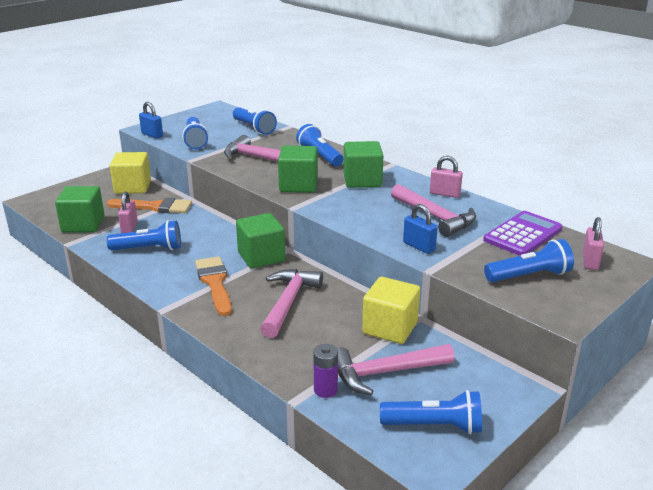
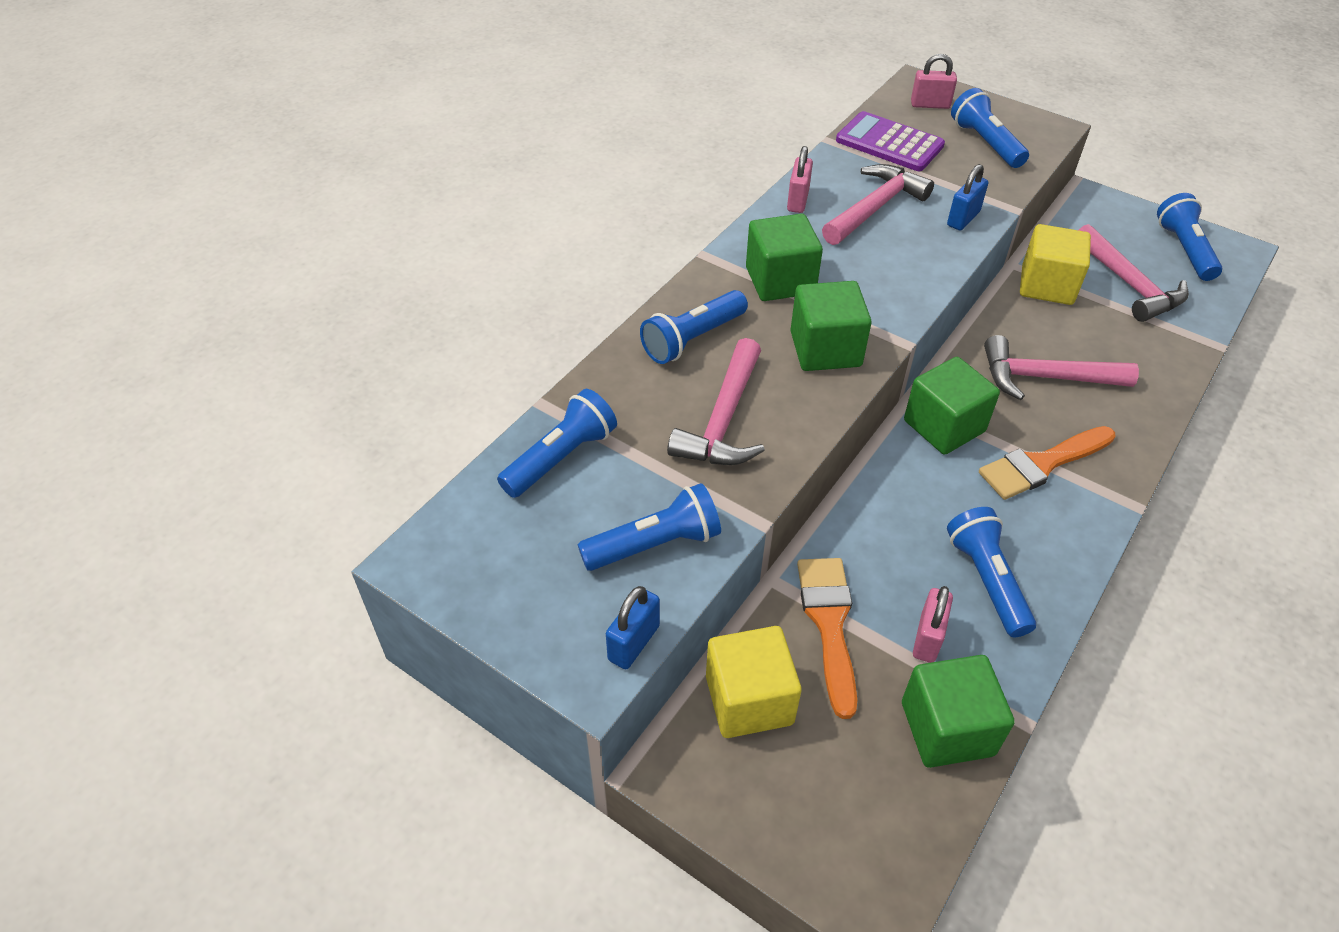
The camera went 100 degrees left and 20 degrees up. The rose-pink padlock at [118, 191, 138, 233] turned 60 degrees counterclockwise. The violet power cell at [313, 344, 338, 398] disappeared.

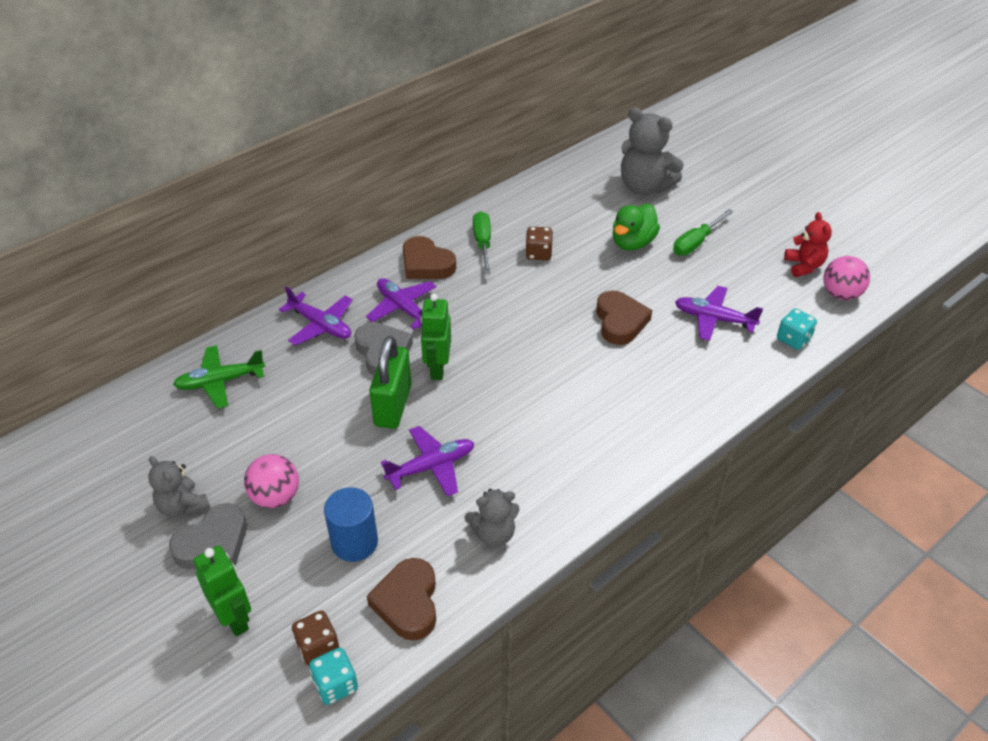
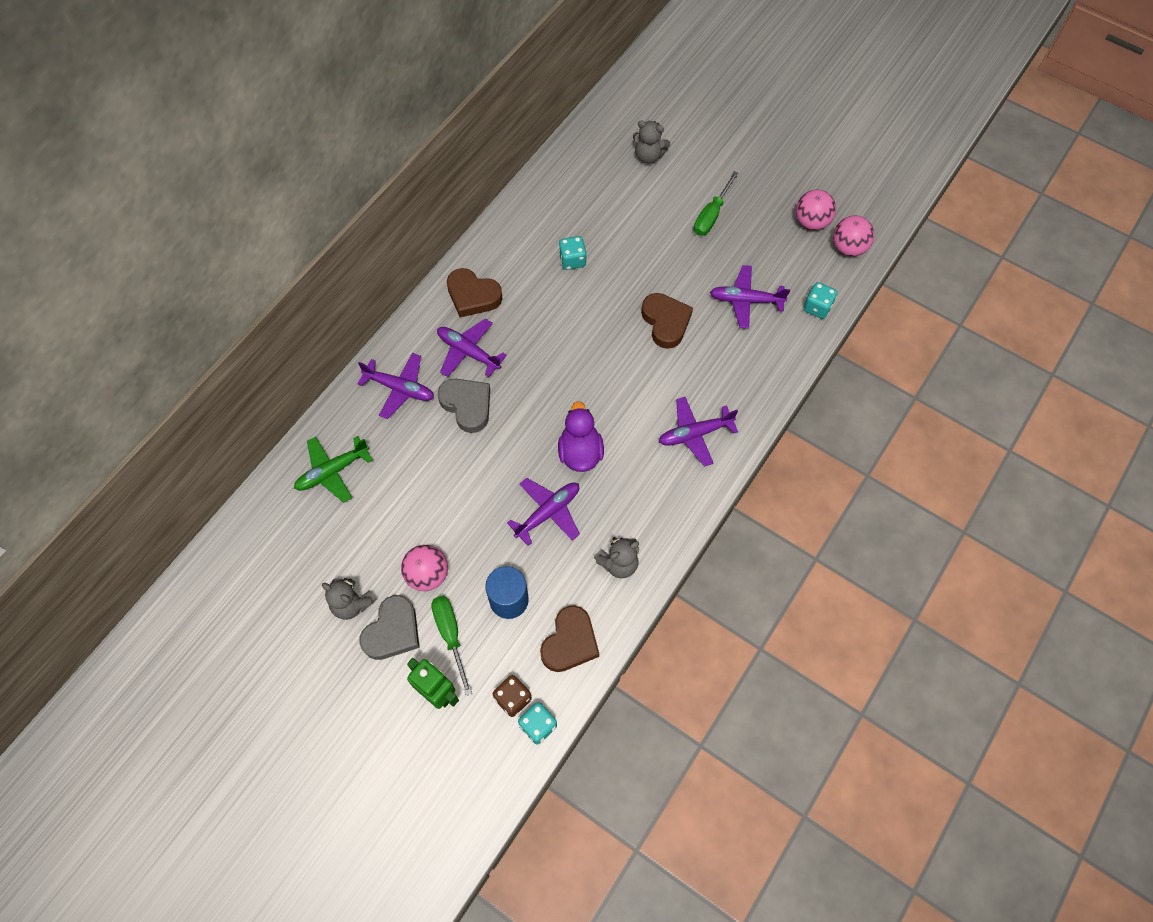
The camera went 15 degrees left and 20 degrees up. The gray teddy bear at [621, 107, 684, 195] changed to 0.60 times the size. The emerald rubber duck at [612, 204, 660, 250] disappeared. The emerald flat screwdriver moved from [473, 211, 491, 274] to [431, 596, 472, 696]. The crimson teddy bear at [784, 212, 832, 277] was replaced by the rose-pink sphere at [796, 190, 836, 230]. The brown dice at [525, 227, 553, 260] became the aqua dice at [559, 236, 586, 270]. The emerald robot at [421, 294, 451, 380] disappeared. The emerald padlock at [369, 336, 412, 429] disappeared. The brown love heart at [367, 558, 436, 640] turned 135 degrees counterclockwise. The violet toy plane at [659, 397, 738, 467] appeared. The violet rubber duck at [558, 401, 604, 472] appeared.

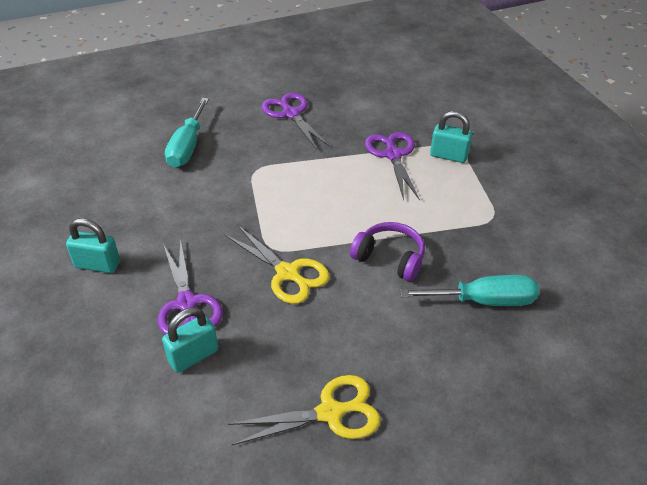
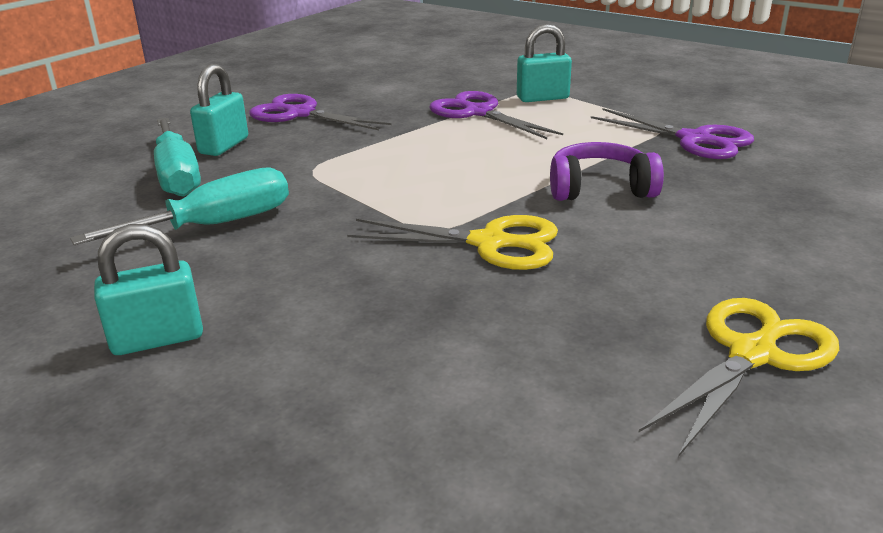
The camera went 30 degrees left and 15 degrees down. The violet shears moved from [158, 239, 223, 334] to [591, 108, 754, 159]. The aqua flat screwdriver moved from [400, 275, 539, 306] to [70, 167, 289, 245]. The aqua padlock moved from [162, 307, 218, 373] to [190, 64, 248, 156].

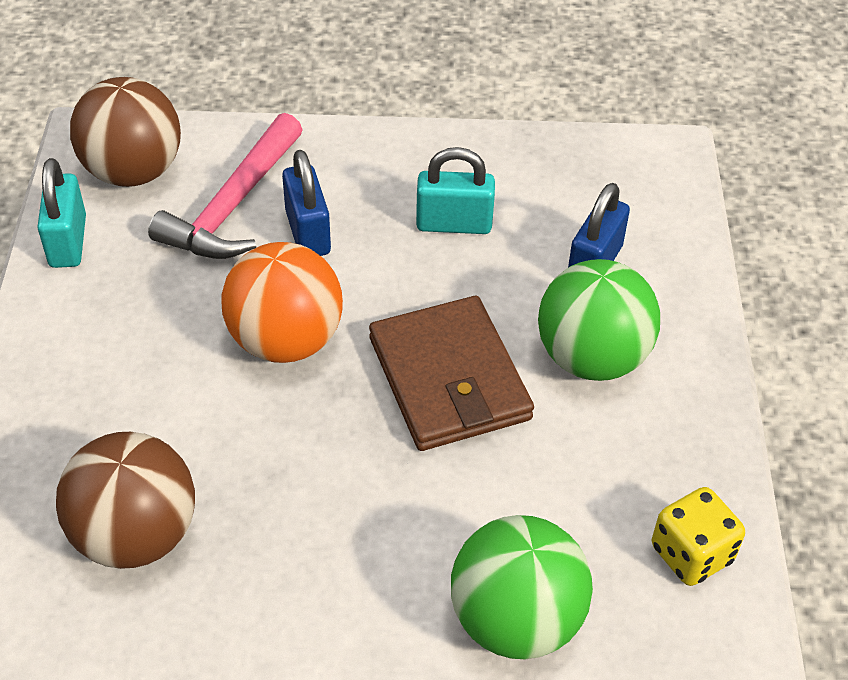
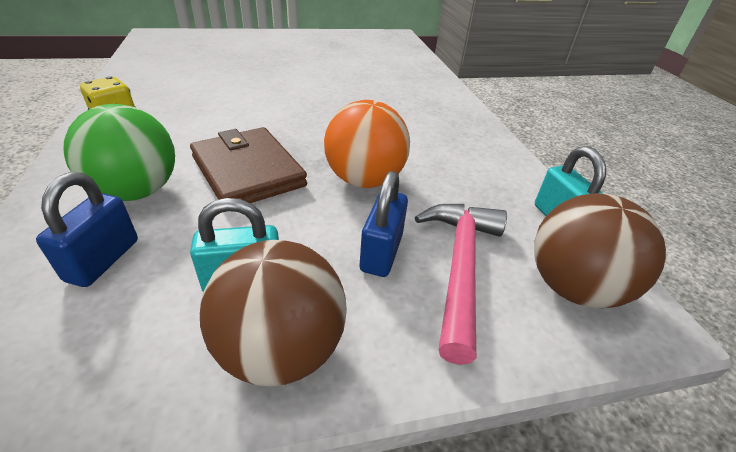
The camera went 165 degrees right and 10 degrees down. The blue padlock at [282, 150, 331, 256] turned 45 degrees clockwise. The brown sphere moved from [56, 432, 195, 569] to [200, 240, 347, 386]. The emerald sphere at [451, 515, 593, 659] disappeared.

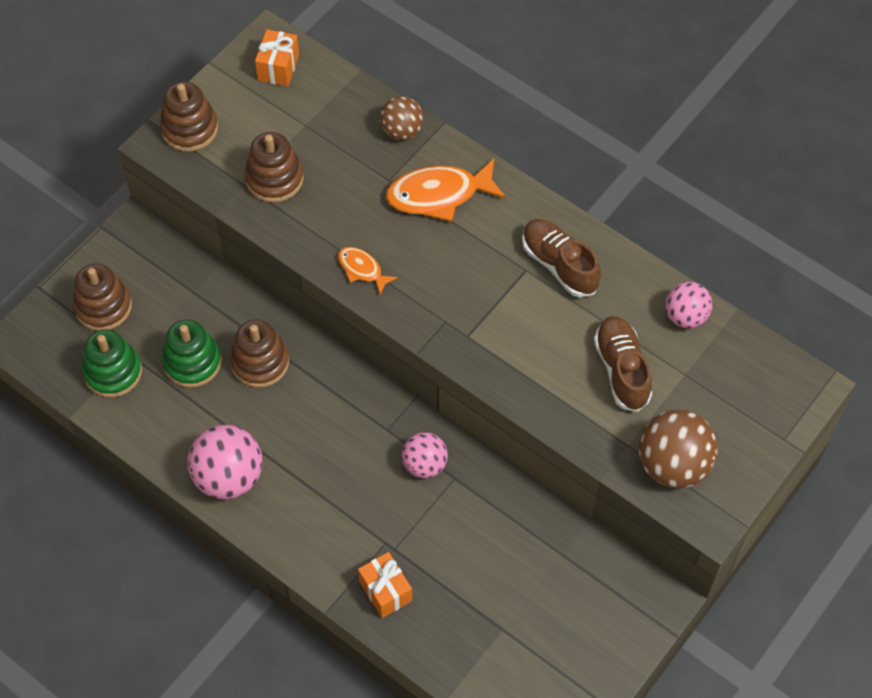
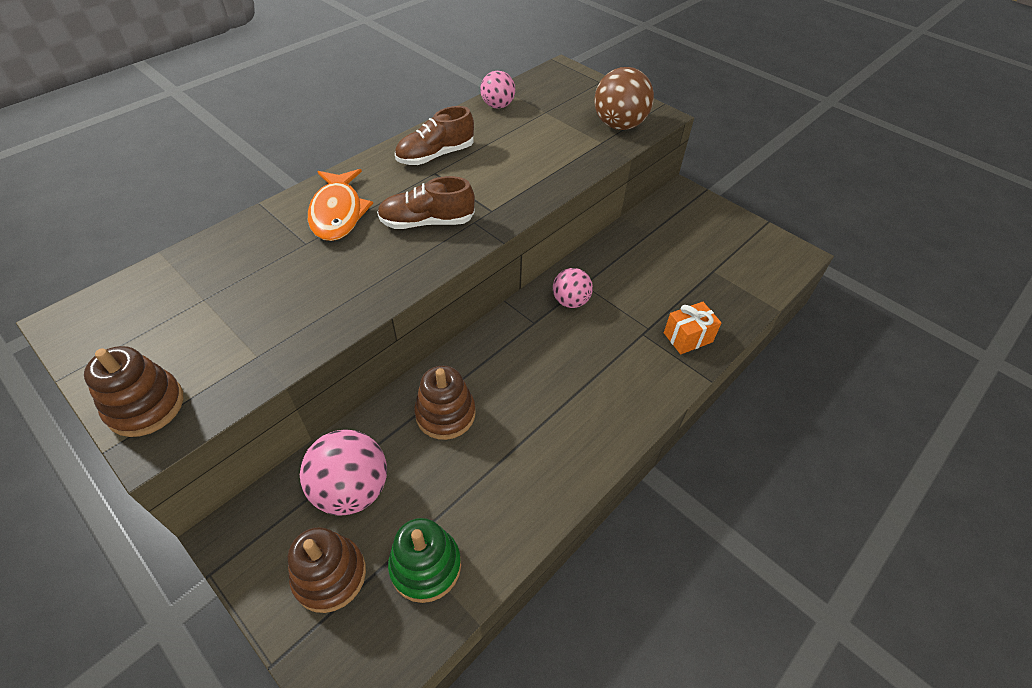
The camera went 85 degrees left and 10 degrees down. The orange-coloured gift at [255, 29, 299, 86] disappeared. The brown sphere at [380, 96, 424, 140] disappeared. The brown ring stacker at [245, 132, 304, 203] disappeared. The orange-coloured fish figure at [338, 247, 398, 295] disappeared. The brown sneaker moved from [594, 316, 652, 412] to [377, 176, 475, 229]. The emerald ring stacker at [162, 319, 222, 388] disappeared. The rose-pink sphere moved from [187, 425, 262, 499] to [300, 430, 387, 515].

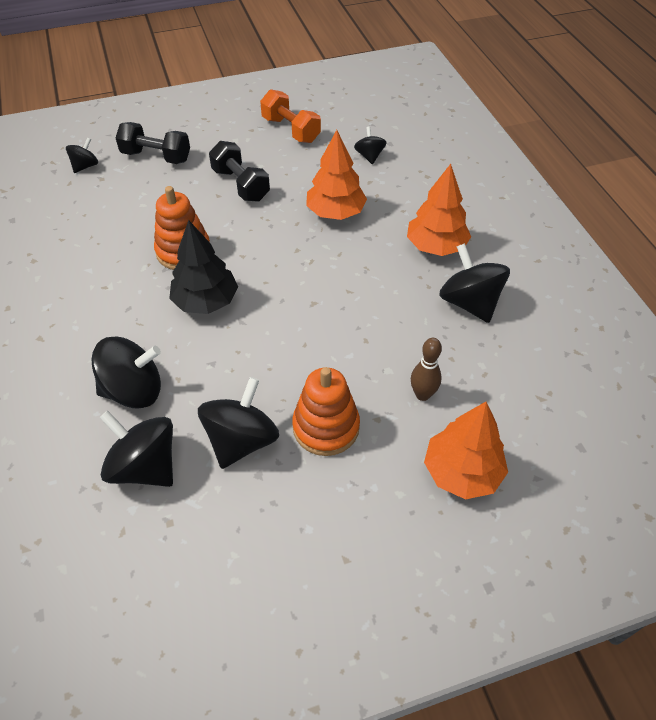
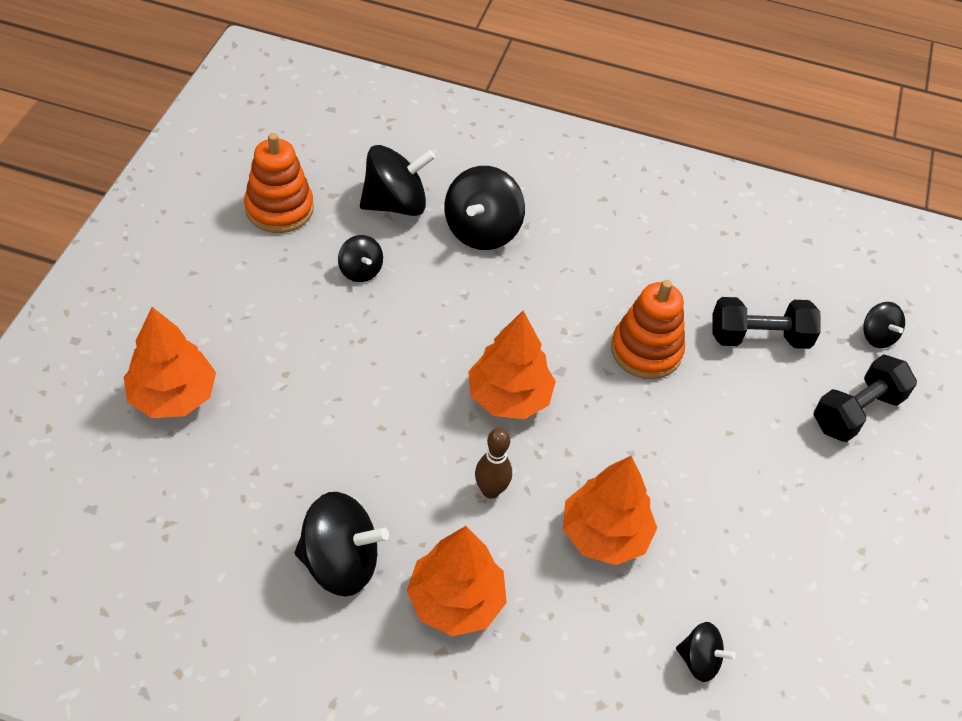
The camera went 120 degrees right and 0 degrees up. The orange-coloured free weight at [260, 89, 321, 143] disappeared. The jet-black free weight moved from [209, 141, 270, 202] to [712, 297, 821, 349]. The jet-black fir tree at [169, 220, 238, 314] disappeared. The brown tenpin moved from [411, 338, 442, 401] to [475, 428, 512, 499]. The orange-coloured ring stacker moved from [292, 367, 360, 456] to [244, 133, 314, 233]. The jet-black toy top at [198, 377, 279, 469] changed to 0.55 times the size. The orange-coloured fir tree at [468, 311, 556, 419] appeared.

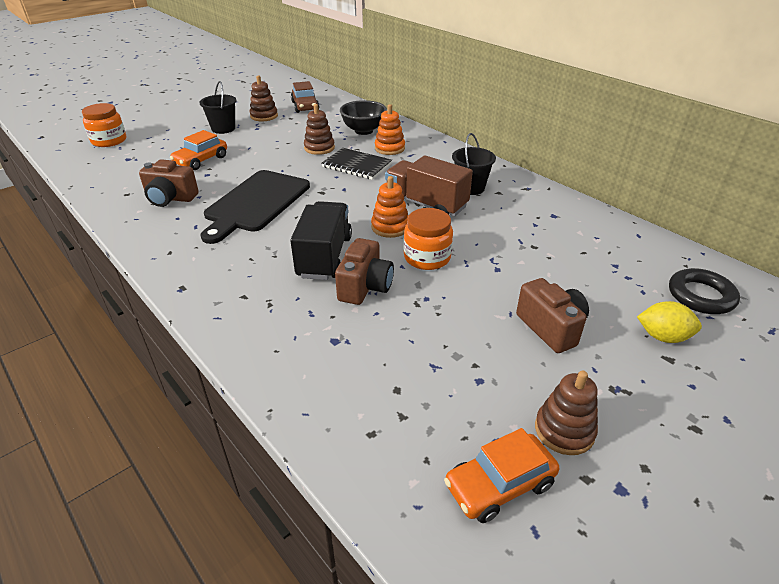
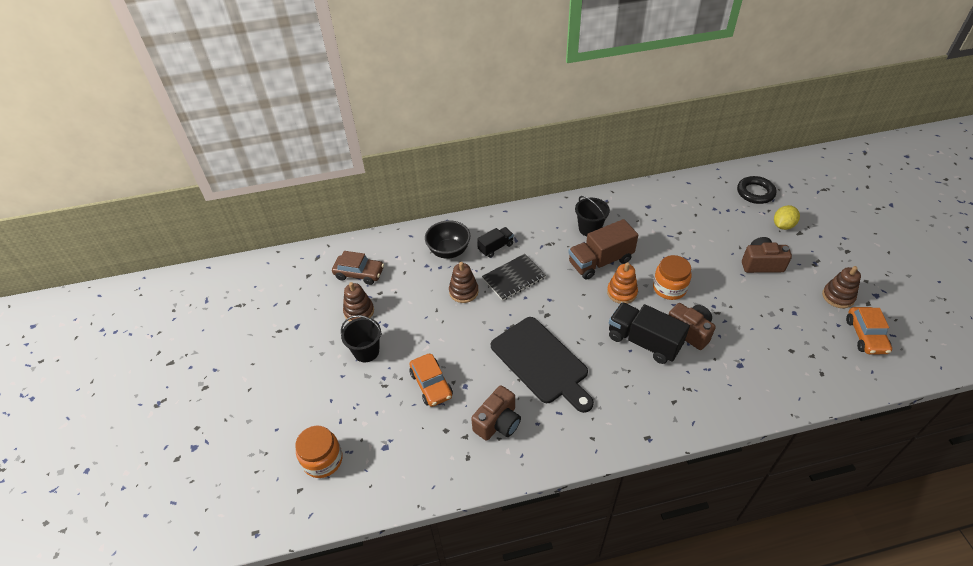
The camera went 60 degrees left and 10 degrees up. The orange-coloured ring stacker at [375, 104, 405, 155] was replaced by the jet-black truck at [477, 227, 514, 258].

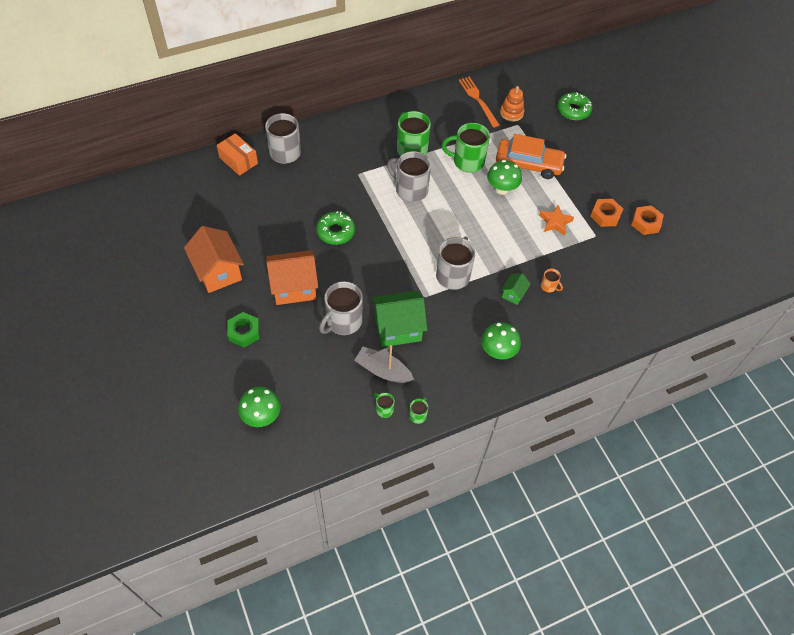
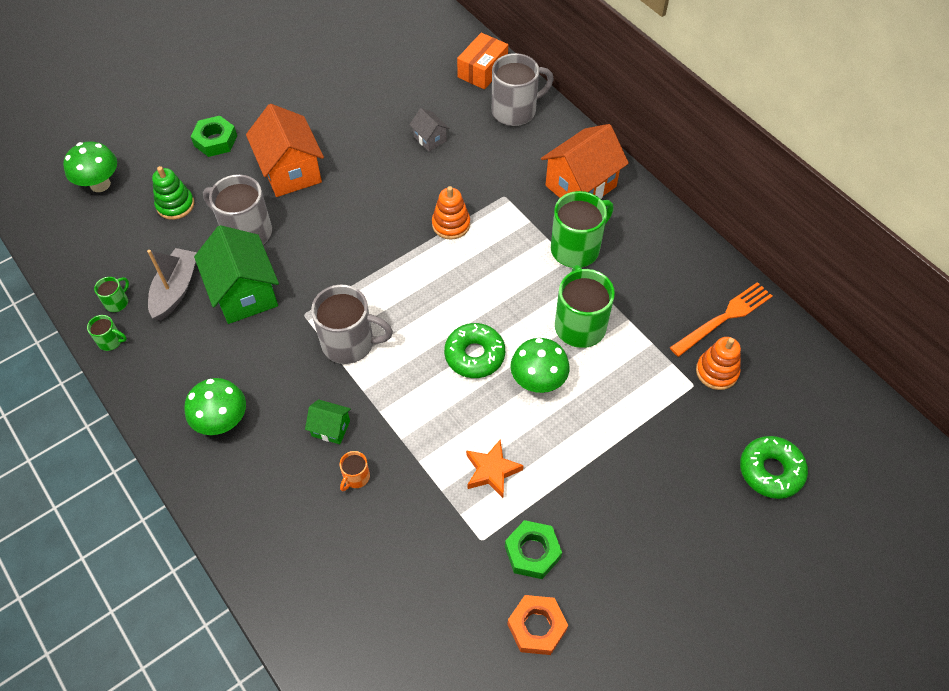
The camera went 80 degrees right and 0 degrees up. The orange-coloured automobile at [496, 134, 566, 179] disappeared. The gray coffee mug at [387, 151, 431, 202] disappeared. The orange-coloured hexagon nut at [590, 199, 623, 227] became the emerald hexagon nut at [505, 520, 562, 579]. The emerald donut moved from [316, 211, 355, 245] to [444, 323, 505, 378]. The orange-coloured toy house moved from [184, 226, 244, 293] to [541, 124, 629, 199]. The gray toy house at [409, 108, 450, 151] appeared. The emerald ring stacker at [152, 166, 194, 220] appeared. The orange-coloured ring stacker at [432, 186, 470, 240] appeared.

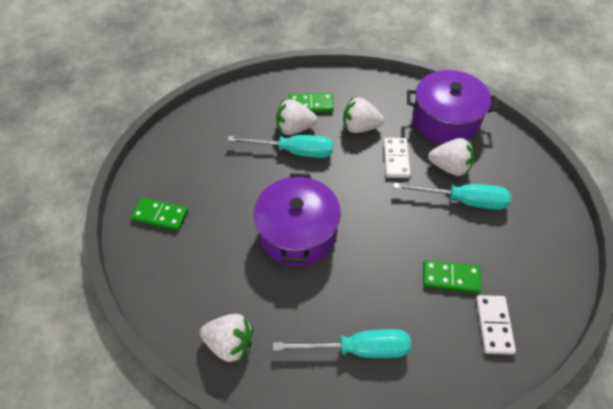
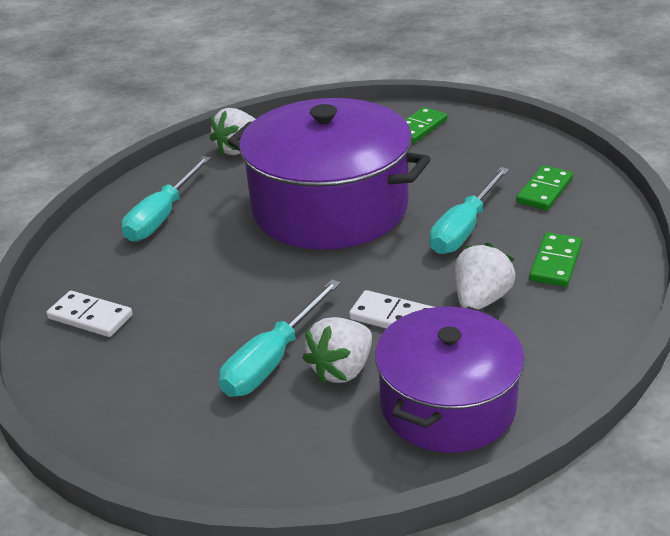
The camera went 115 degrees right and 20 degrees down. The snow-white berry at [276, 99, 317, 135] disappeared. The violet pot at [254, 173, 341, 266] changed to 1.54 times the size. The emerald domino piece moved from [423, 260, 481, 293] to [516, 165, 573, 210].

